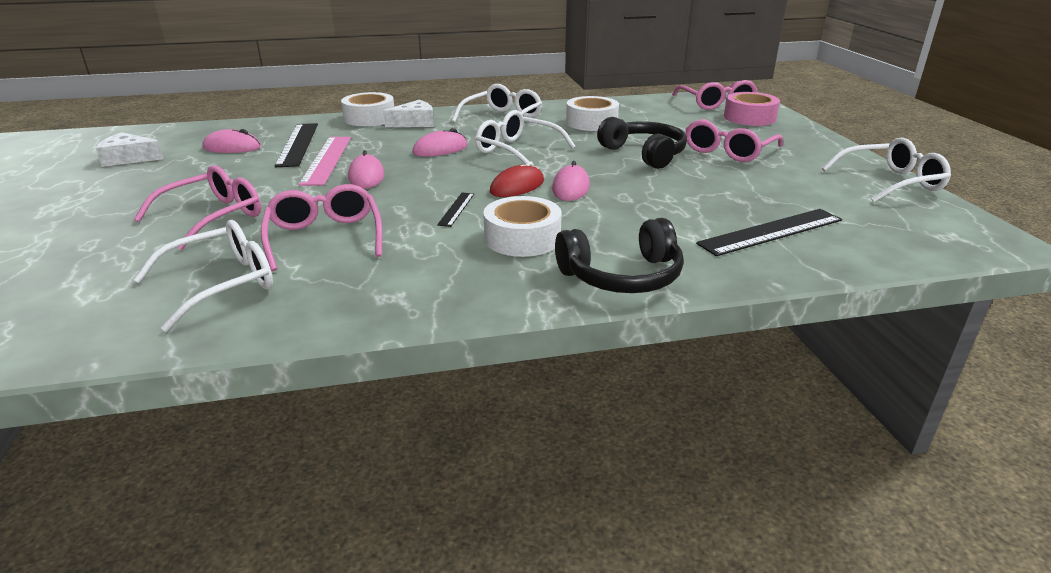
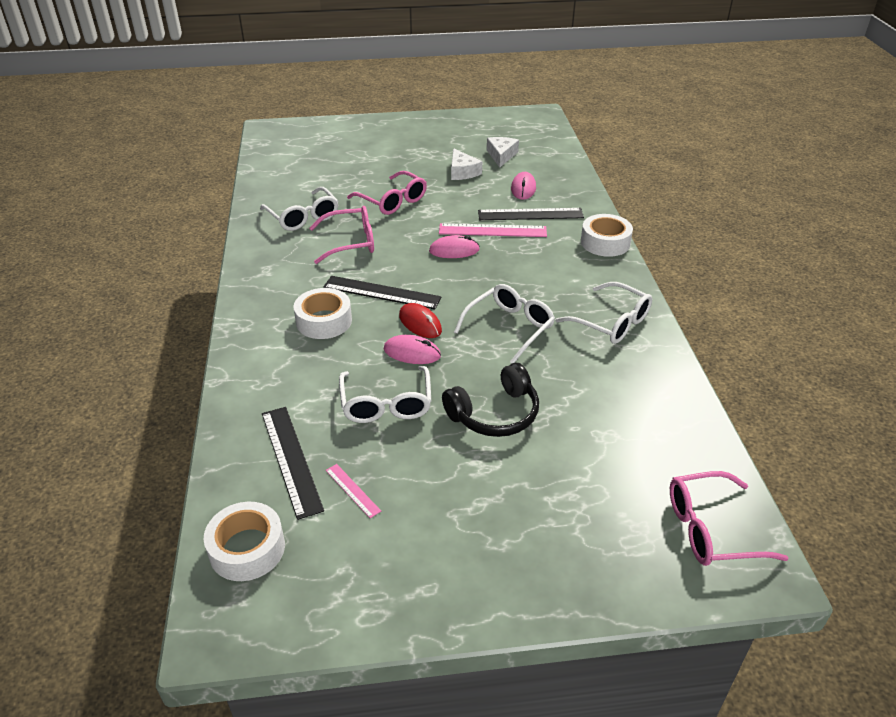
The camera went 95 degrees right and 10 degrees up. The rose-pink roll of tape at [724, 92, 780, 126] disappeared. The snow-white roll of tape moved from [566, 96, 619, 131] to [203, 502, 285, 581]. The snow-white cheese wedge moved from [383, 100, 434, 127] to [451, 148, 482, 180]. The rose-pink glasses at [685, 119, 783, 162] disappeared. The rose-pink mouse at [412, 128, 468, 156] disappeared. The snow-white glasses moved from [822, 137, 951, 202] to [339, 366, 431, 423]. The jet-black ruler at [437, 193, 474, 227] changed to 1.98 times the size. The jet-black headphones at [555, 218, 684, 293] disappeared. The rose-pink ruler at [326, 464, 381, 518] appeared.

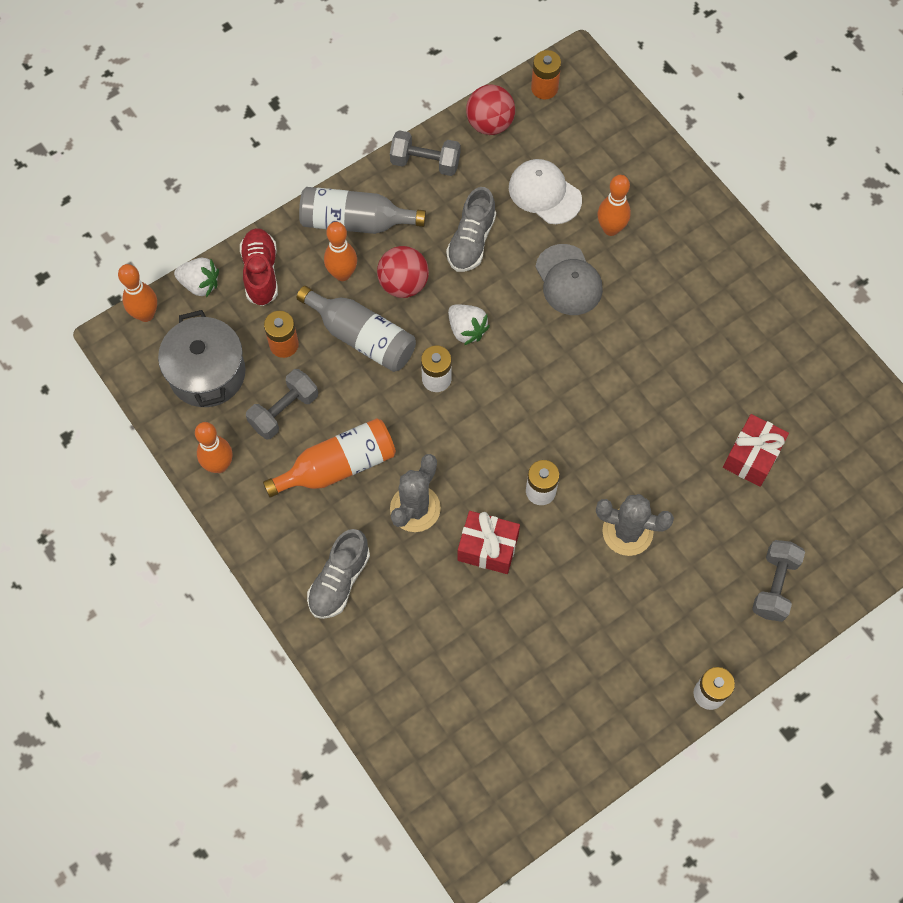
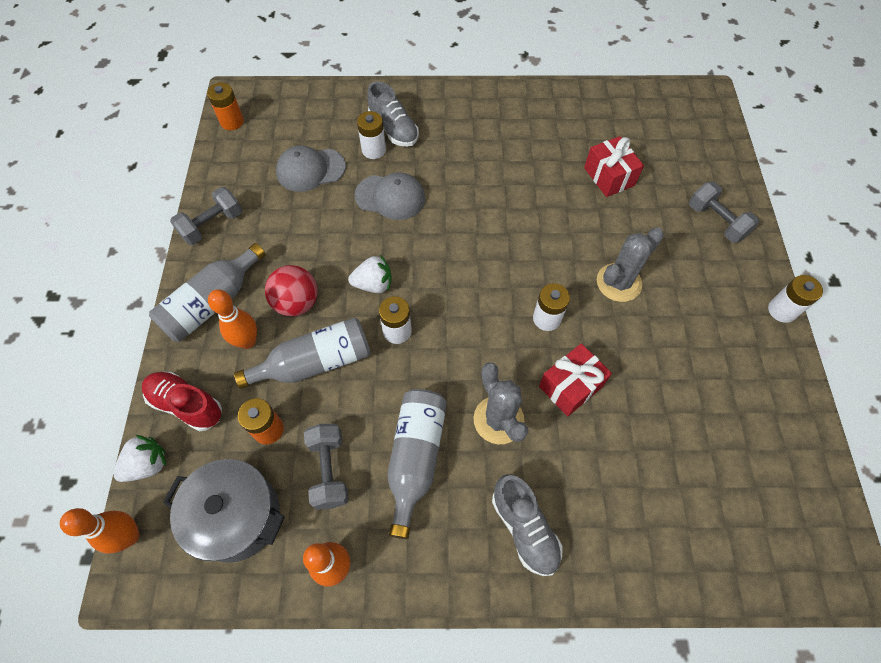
The camera went 55 degrees left and 5 degrees down. The crimson sphere at [466, 85, 515, 135] disappeared. The snow-white peaked cap at [509, 159, 582, 224] became the gray peaked cap at [276, 145, 346, 192]. The orange-coloured tenpin at [598, 175, 631, 236] was replaced by the snow-white power cell at [357, 111, 386, 159]. The gray sneaker moved from [446, 187, 496, 272] to [367, 81, 419, 147]. The orange-coloured flask at [263, 418, 396, 498] became the gray flask at [387, 389, 447, 539].

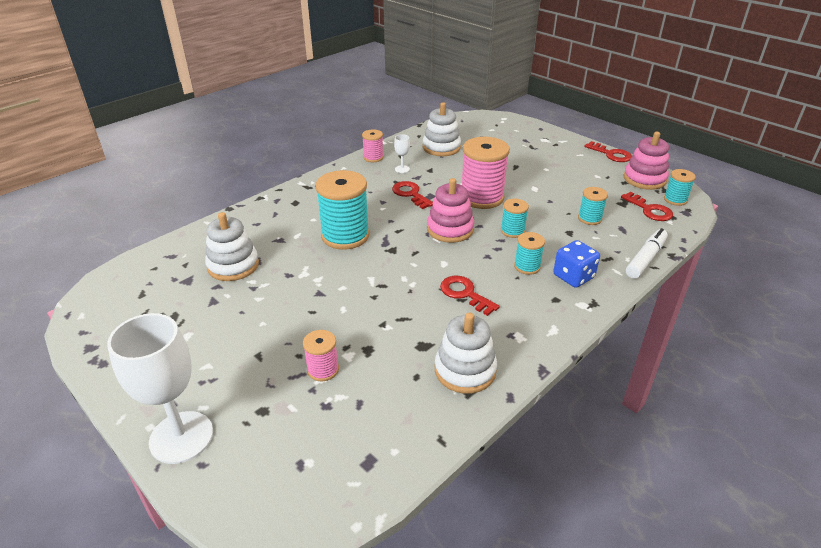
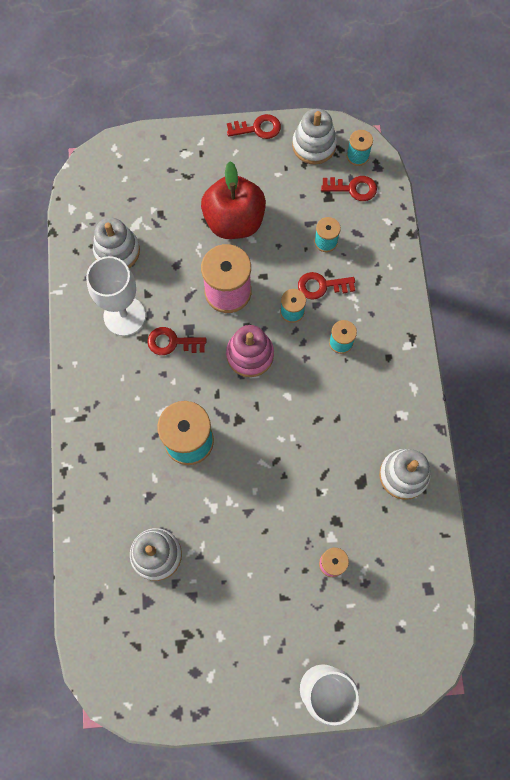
The camera went 50 degrees left and 35 degrees up. The rose-pink bobbin at [362, 129, 384, 162] disappeared. The rose-pink ring stacker at [623, 132, 669, 190] became the snow-white ring stacker at [292, 109, 337, 165]. The snow-white chalice at [394, 134, 410, 173] changed to 2.41 times the size. The snow-white felt pen at [626, 228, 668, 279] disappeared. The blue dice at [553, 240, 600, 288] disappeared. The crimson latchkey moved from [440, 276, 500, 316] to [298, 272, 355, 300]. The crimson apple at [201, 162, 266, 239] appeared.

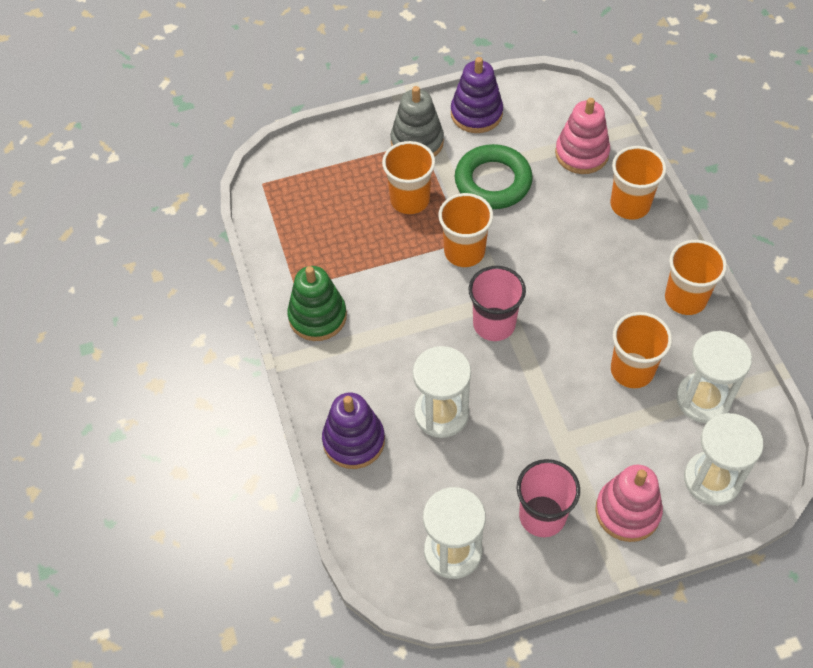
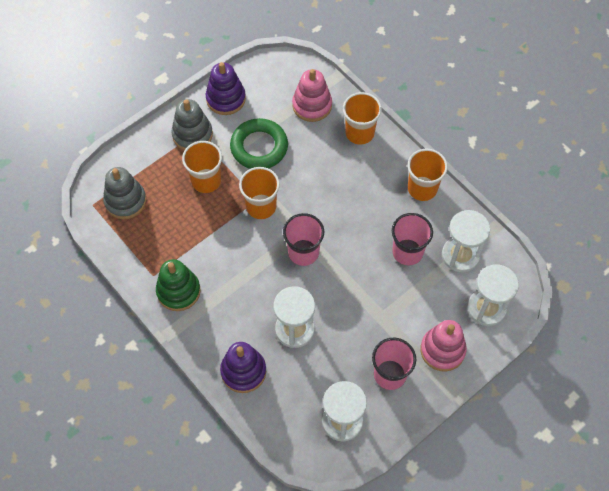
The camera went 25 degrees left and 5 degrees up. The orange-coloured tumbler at [611, 312, 672, 388] became the rose-pink tumbler at [392, 213, 433, 265]. The gray ring stacker at [103, 167, 146, 219] appeared.

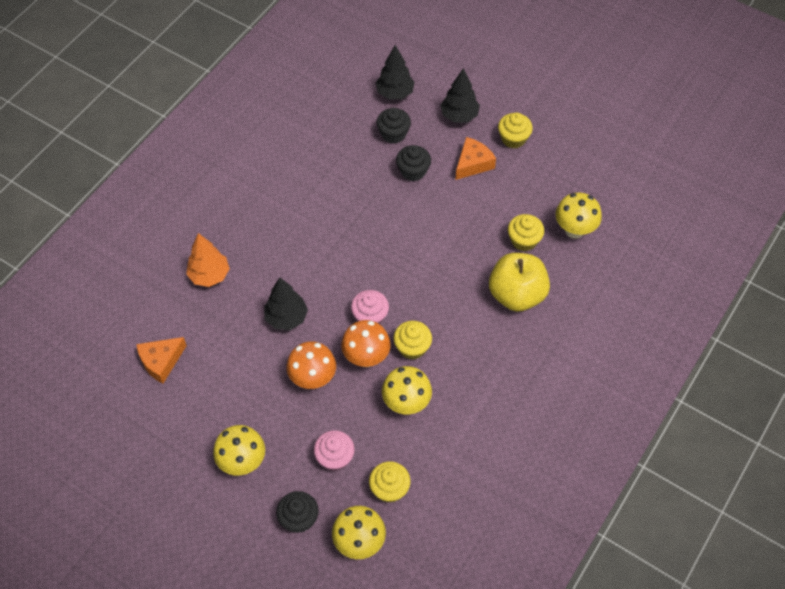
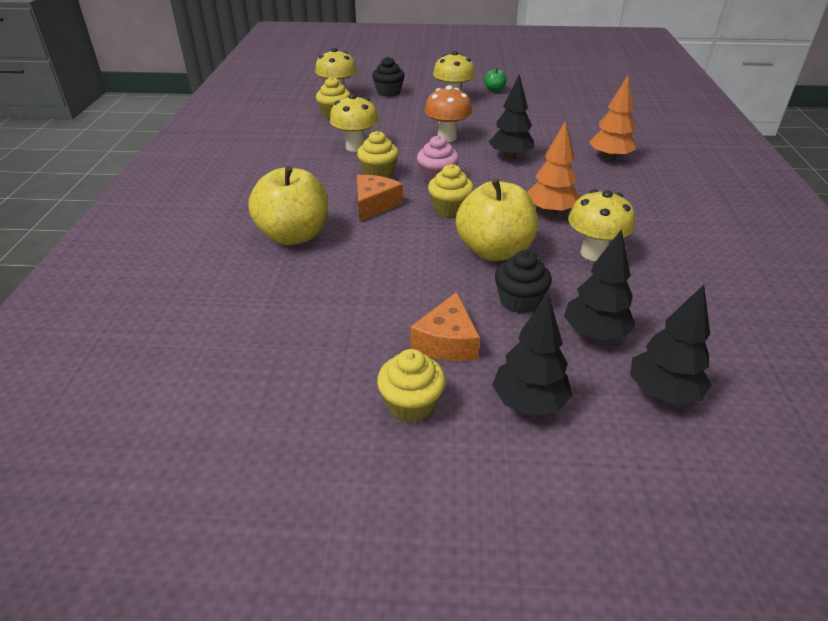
The camera went 150 degrees right and 20 degrees down. The jet-black muffin at [376, 108, 411, 143] was replaced by the jet-black fir tree at [564, 229, 636, 340]. The golden mushroom moved from [555, 193, 602, 239] to [568, 190, 635, 261]. The golden muffin moved from [508, 214, 544, 251] to [428, 164, 474, 217]. The orange-coloured mushroom at [341, 320, 391, 367] disappeared. The orange-coloured cheese wedge moved from [136, 337, 187, 384] to [357, 175, 403, 221]. The rose-pink muffin at [314, 430, 355, 471] disappeared. The emerald apple at [484, 68, 507, 92] appeared. The orange-coloured fir tree at [527, 121, 580, 216] appeared. The golden apple at [455, 178, 538, 261] appeared.

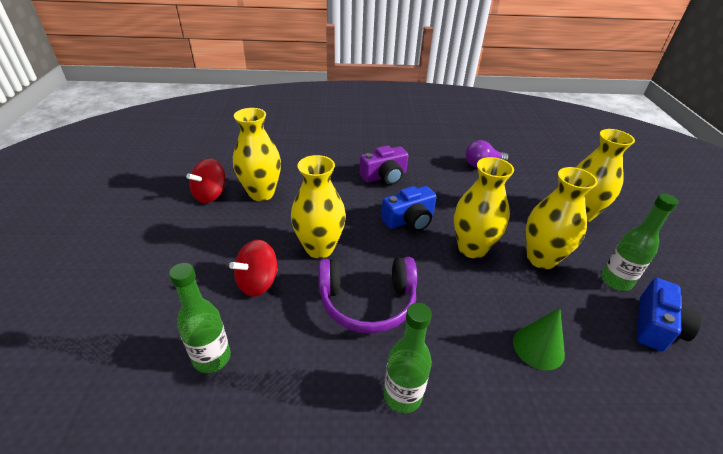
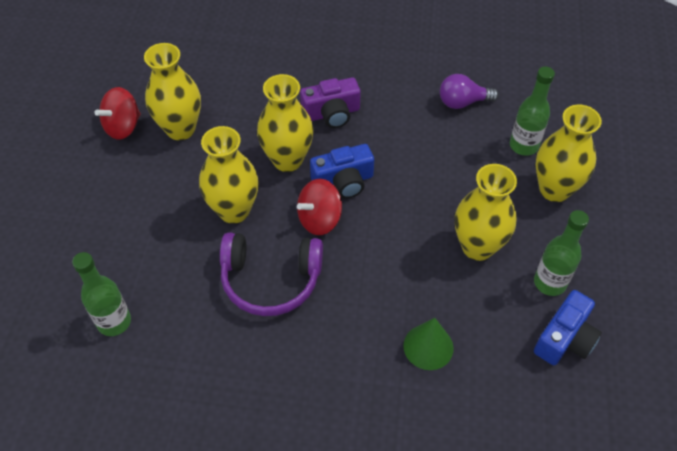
The camera went 10 degrees right and 15 degrees up. The golden tall vase moved from [454, 157, 514, 259] to [257, 74, 313, 172]. The crimson toy top moved from [229, 240, 278, 297] to [297, 179, 342, 235]. The emerald flask moved from [384, 303, 432, 413] to [510, 67, 555, 156].

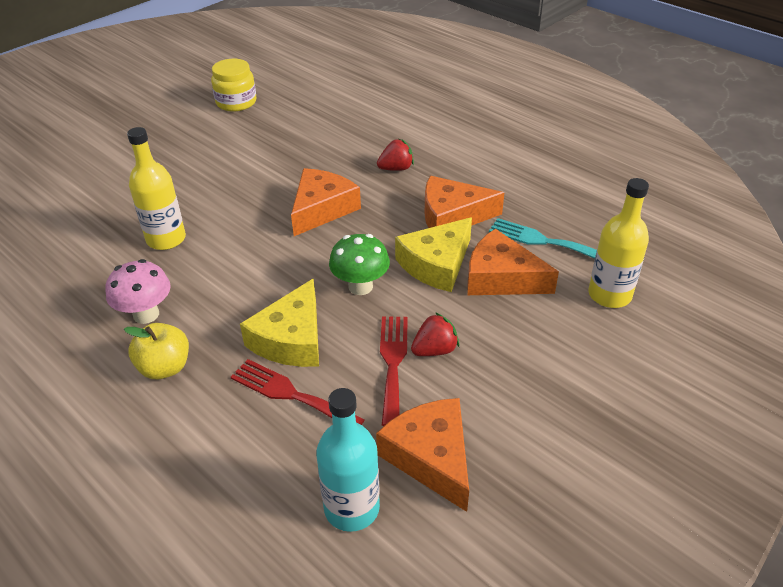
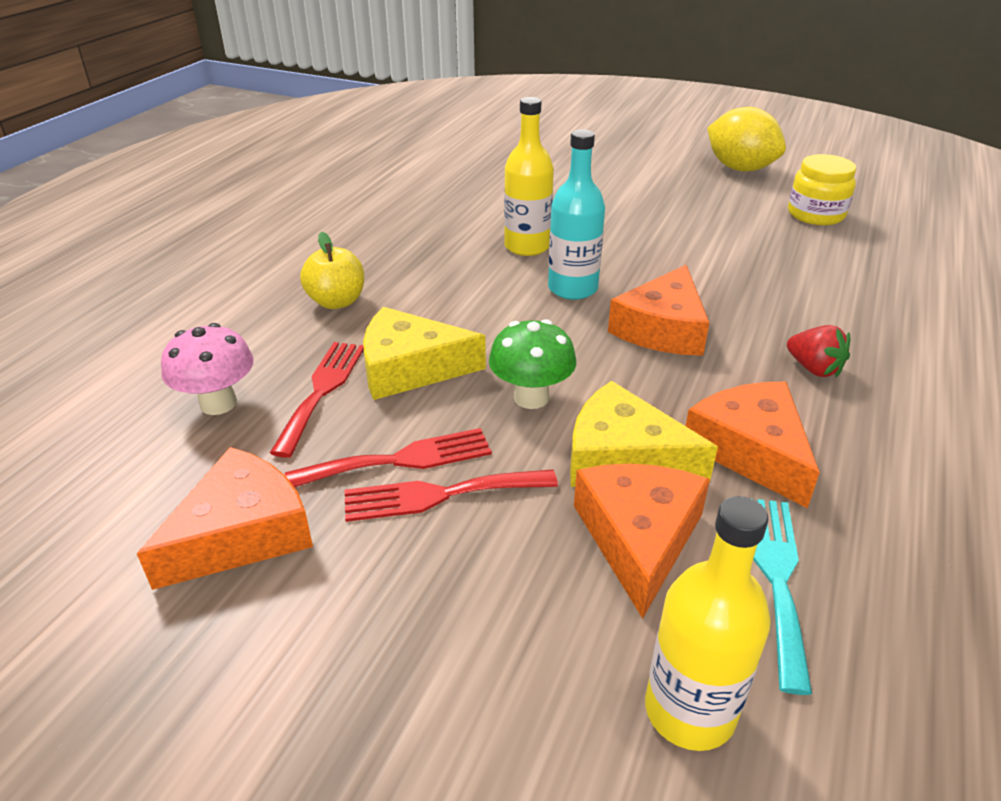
The camera went 70 degrees right and 5 degrees down. The orange-coloured cheese wedge at [291, 168, 361, 236] turned 105 degrees clockwise. The rose-pink mushroom moved from [105, 259, 171, 324] to [161, 323, 254, 415]. The crimson berry at [411, 312, 459, 356] was replaced by the crimson table fork at [345, 470, 558, 522]. The aqua flask moved from [316, 388, 380, 532] to [548, 129, 605, 300]. The golden citrus fruit at [707, 107, 786, 172] appeared.

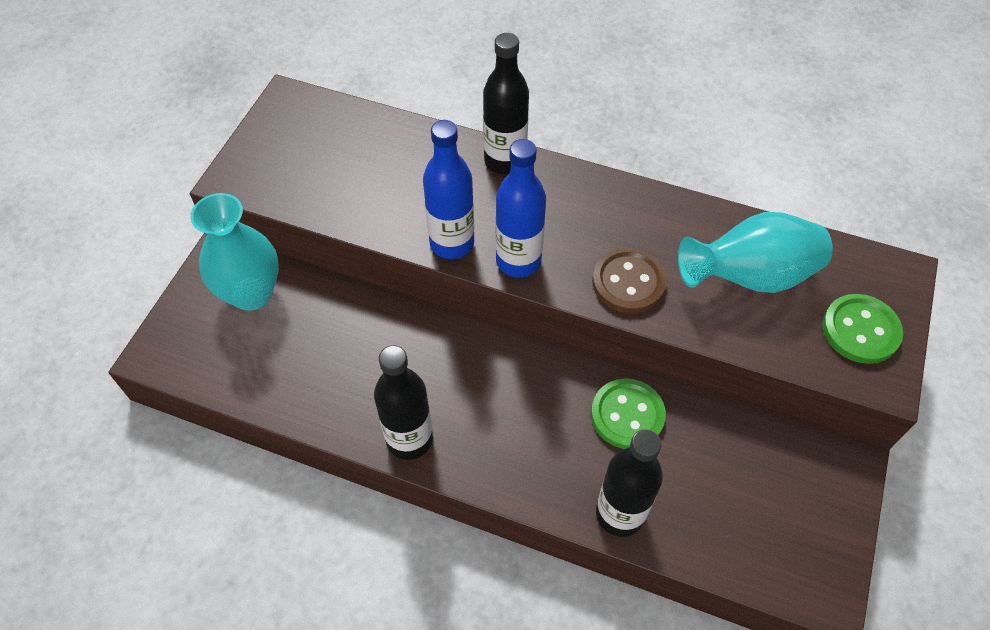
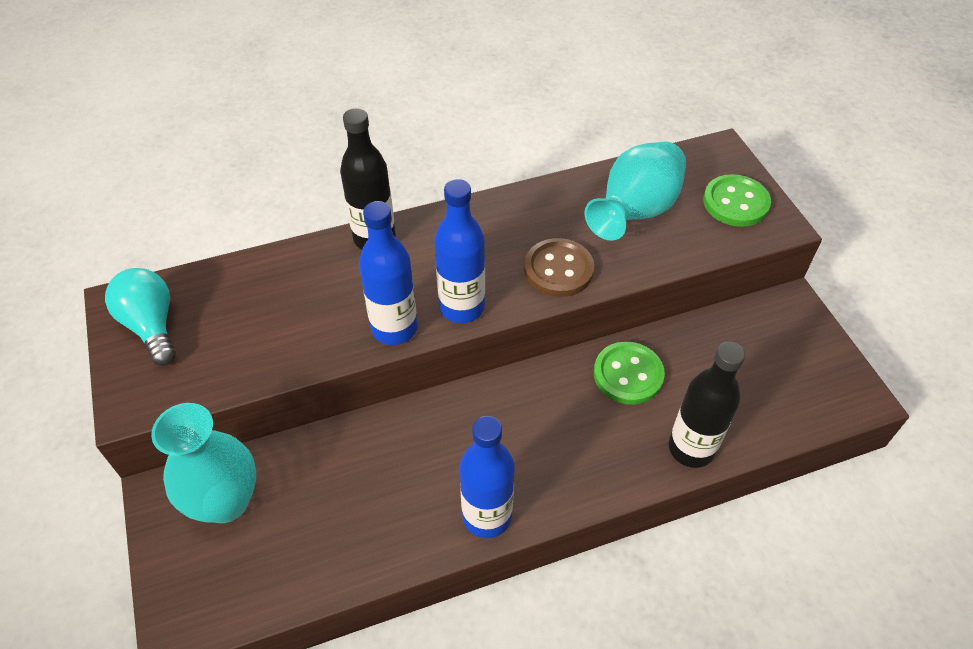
The camera went 40 degrees left and 5 degrees down. The jet-black flask at [374, 345, 433, 460] became the blue flask at [460, 416, 515, 538]. The aqua light bulb at [105, 268, 176, 366] appeared.

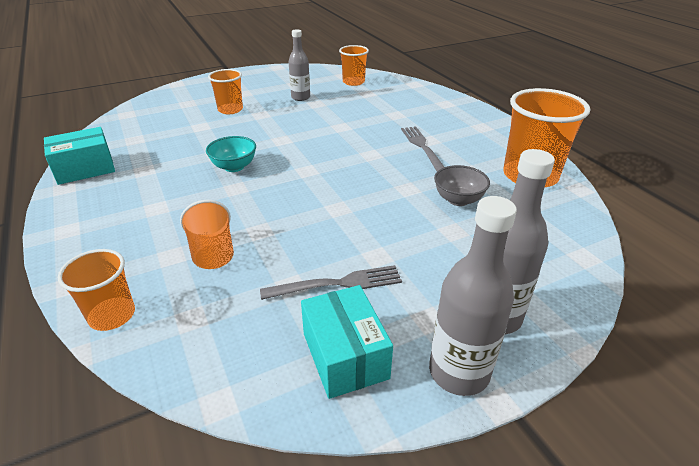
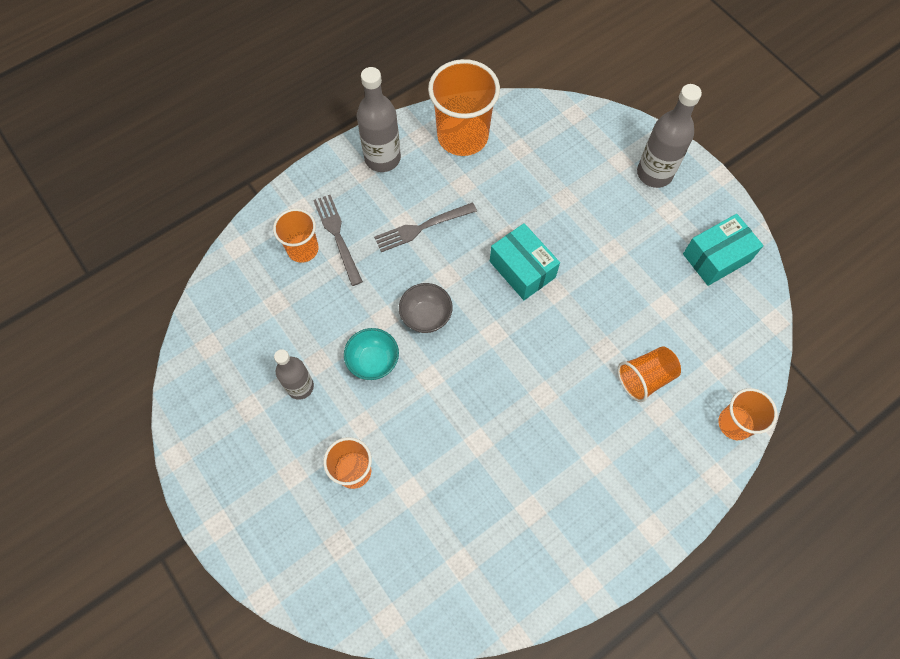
The camera went 100 degrees left and 30 degrees up. The orange-coloured tumbler moved from [339, 45, 369, 86] to [273, 208, 319, 263]. The aqua box moved from [44, 127, 115, 185] to [490, 223, 560, 300]. The aqua deep dish moved from [206, 136, 256, 172] to [344, 328, 399, 380]. The gray deep dish moved from [434, 165, 490, 206] to [399, 283, 453, 333]. The gray flask moved from [429, 196, 517, 396] to [357, 67, 401, 172]. The gray table fork moved from [260, 265, 402, 300] to [313, 195, 363, 286].

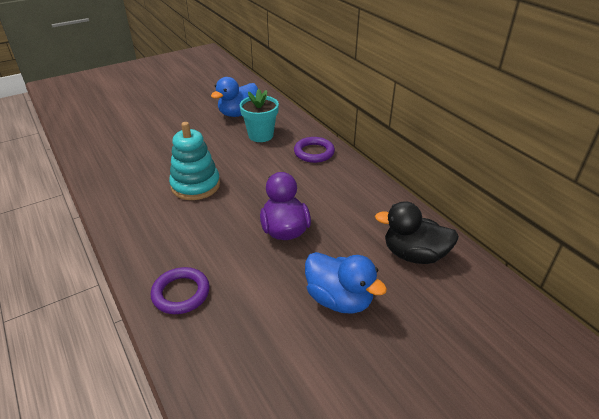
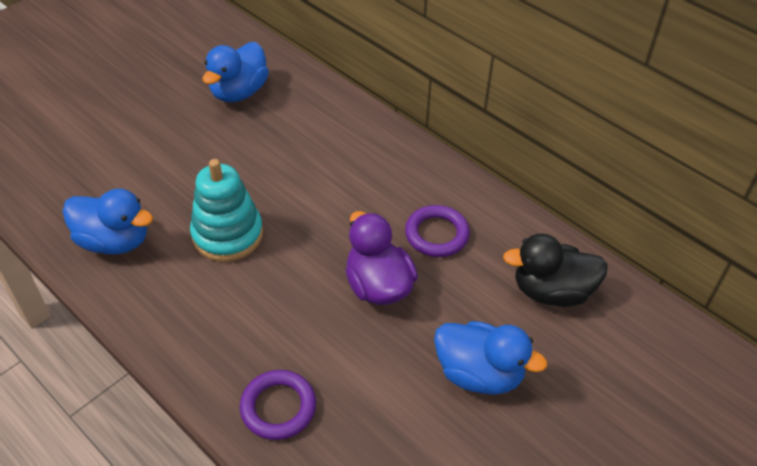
The camera went 15 degrees left and 10 degrees up. The aqua flower pot at [240, 89, 279, 142] disappeared. The violet torus moved from [294, 137, 335, 163] to [405, 205, 470, 257]. The blue rubber duck at [62, 189, 153, 254] appeared.

